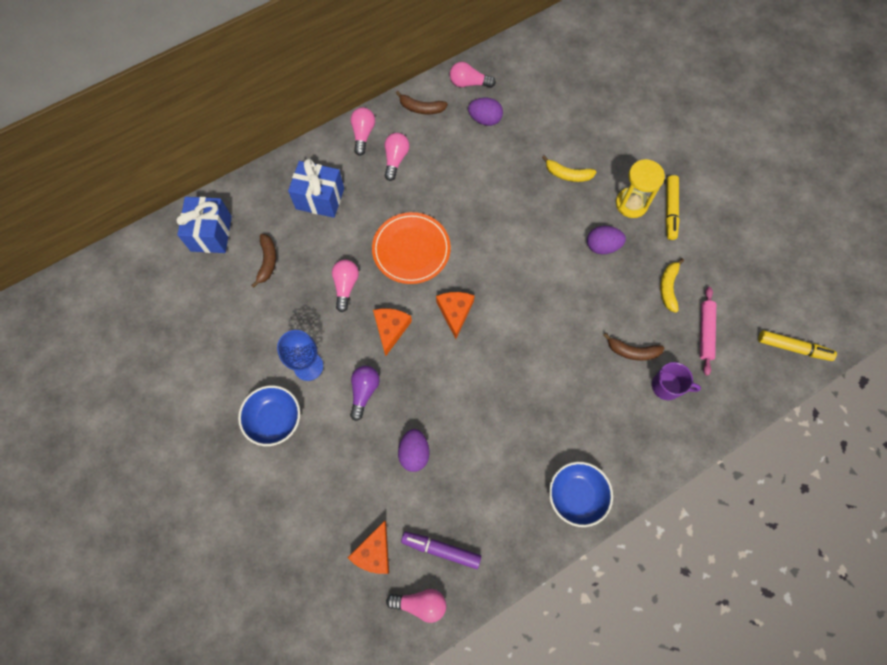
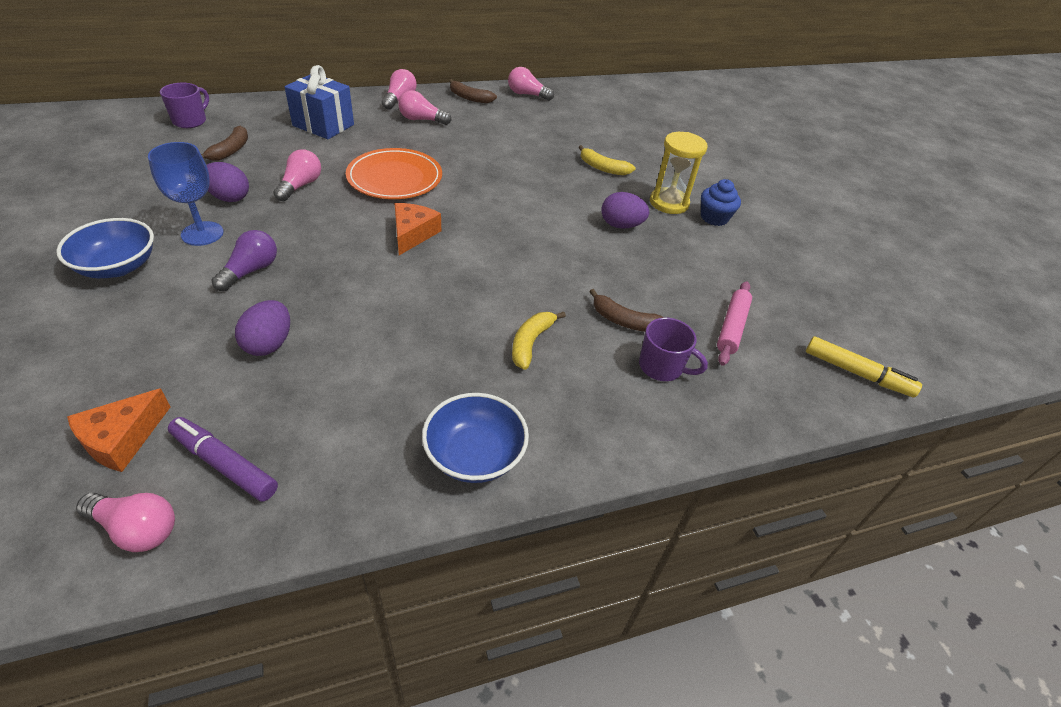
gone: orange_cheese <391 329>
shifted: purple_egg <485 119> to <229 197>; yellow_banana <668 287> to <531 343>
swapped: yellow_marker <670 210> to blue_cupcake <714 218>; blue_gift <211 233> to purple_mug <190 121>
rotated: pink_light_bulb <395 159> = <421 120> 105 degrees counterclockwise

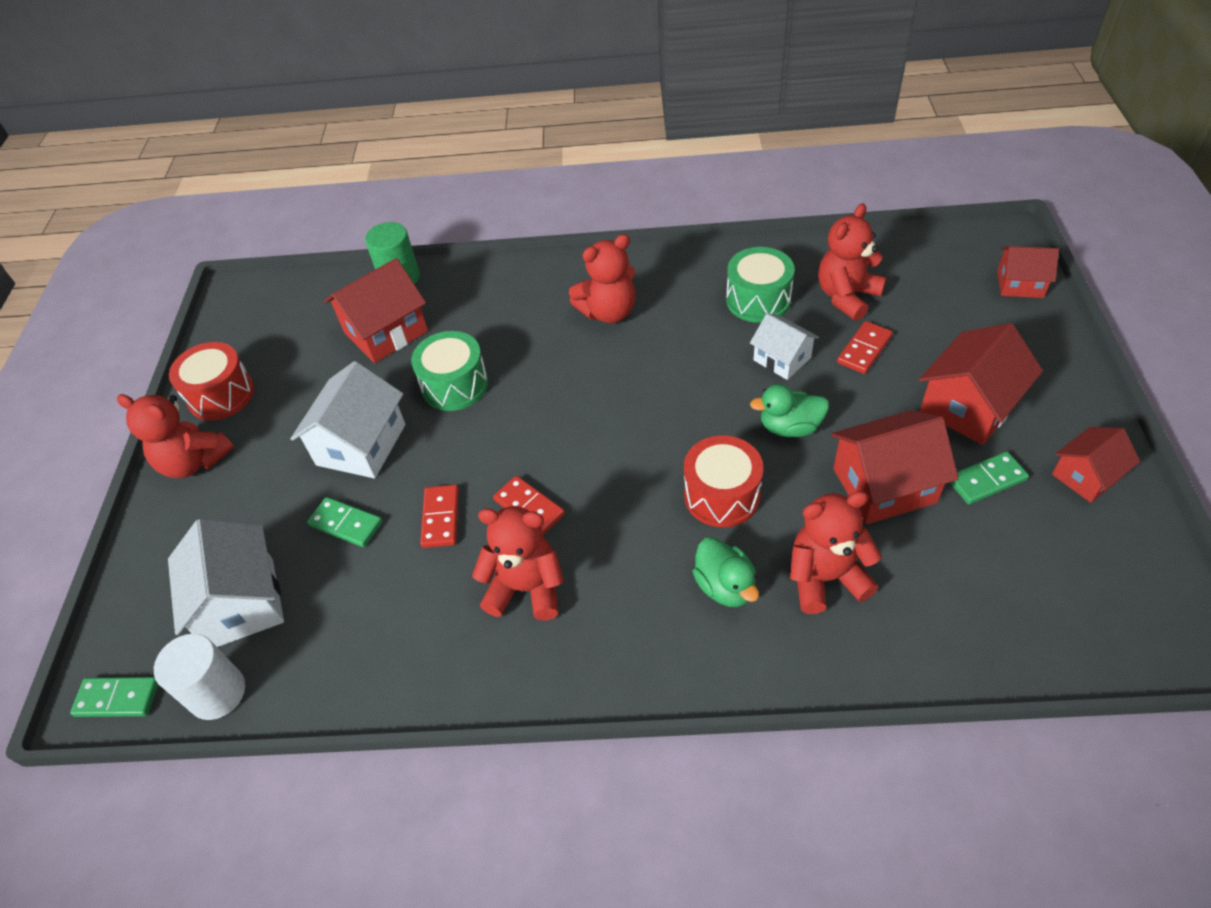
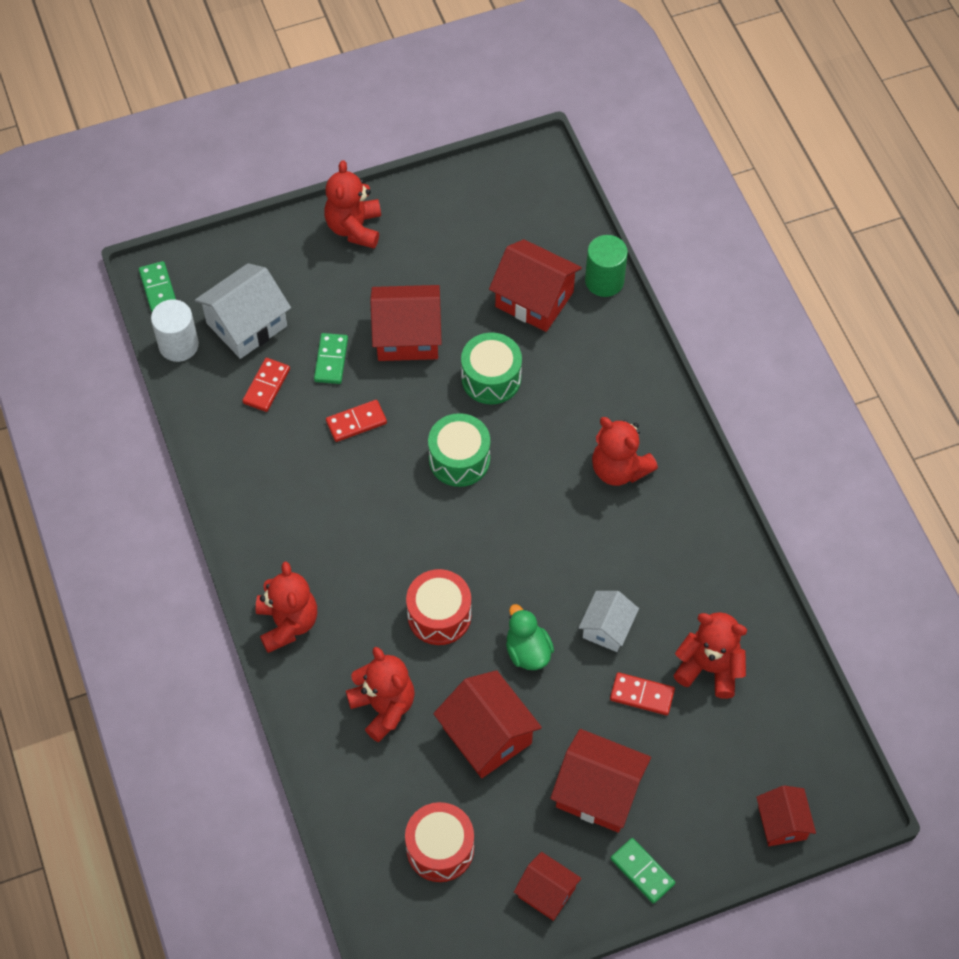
gone: green_duck <725 586>
shifted: green_drum <758 300> to <459 459>; red_drum <221 395> to <440 848>; green_domino <986 480> to <642 871>; red_domino <529 507> to <266 386>; red_teddy_bear <526 588> to <287 623>
repainted: white_house <361 445> to red_house <407 336>

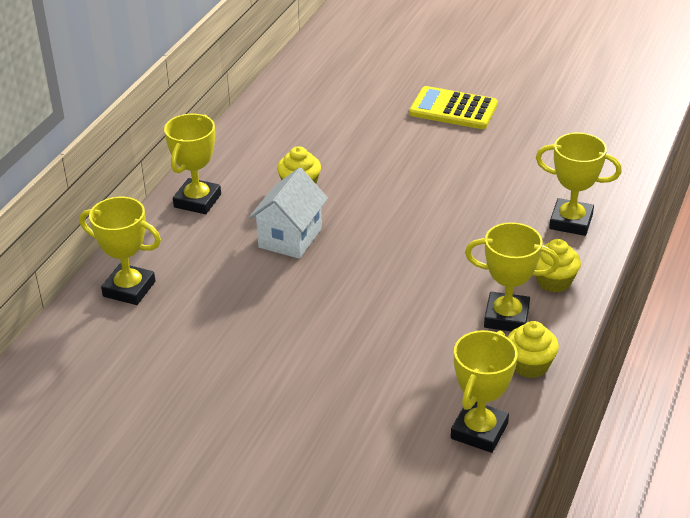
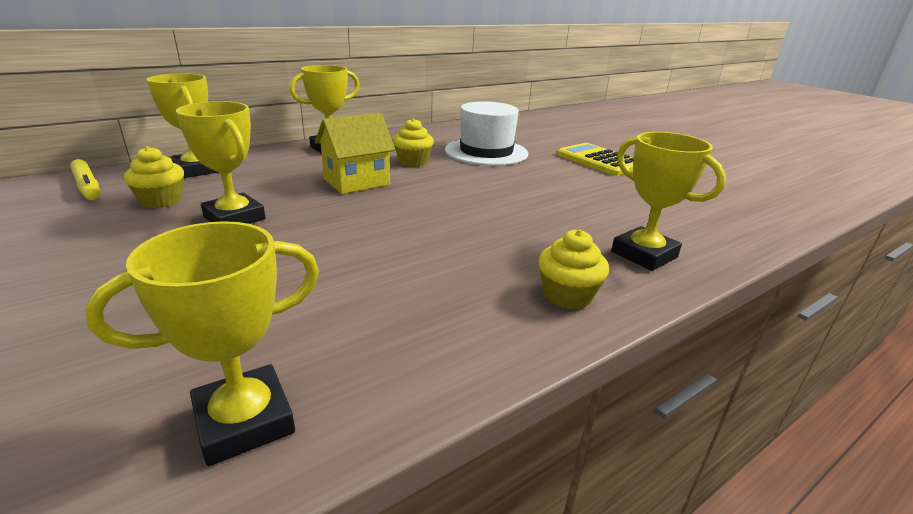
new: white_hat <486 152>; yellow_marker <88 187>
shifted: yellow_trophy <506 317> to <234 218>; yellow_cupcake <530 365> to <161 201>
repainted: white_house <290 238> to yellow_house <356 182>

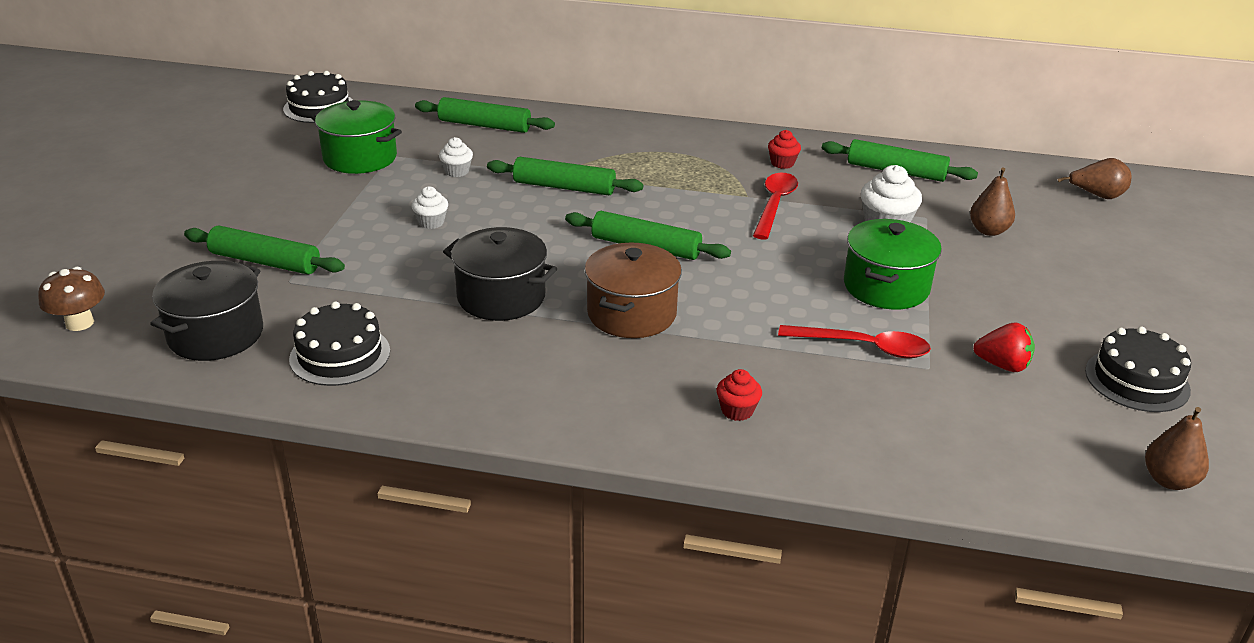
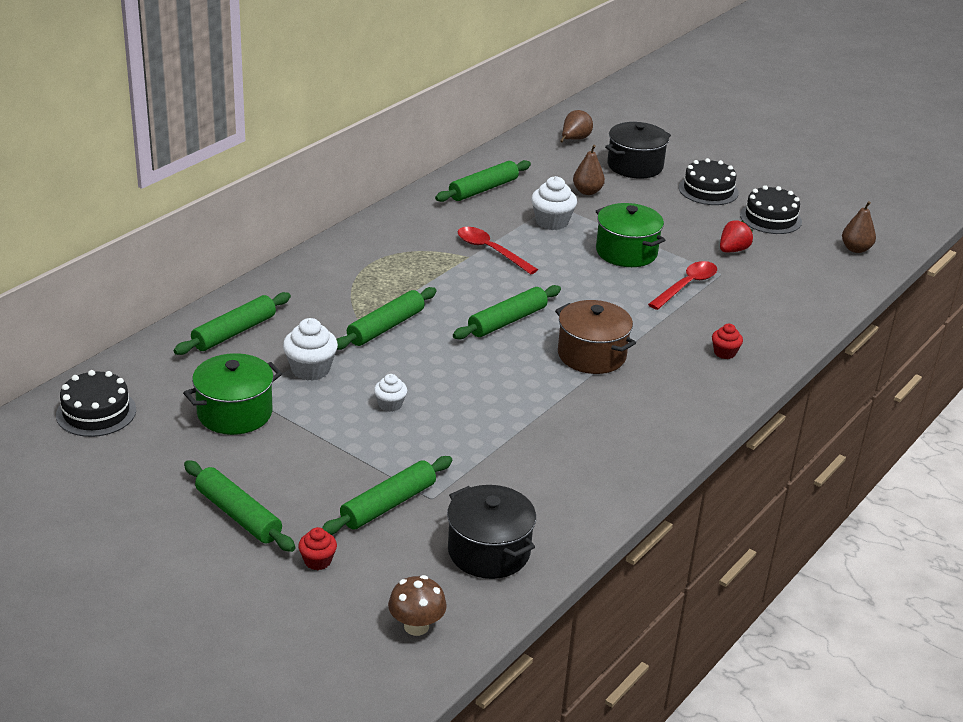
new: green_rolling_pin <238 515>
shifted: red_cupcake <782 163> to <317 561>; black_pot <501 297> to <635 166>; black_cake <340 355> to <708 190>
scaled: white_cupcake <457 171> = <310 369> x1.67

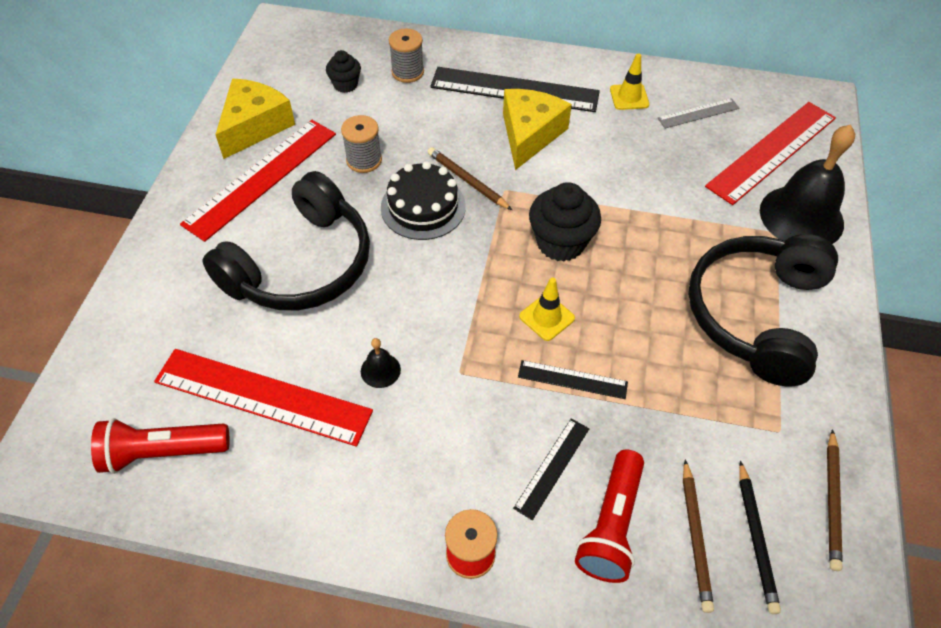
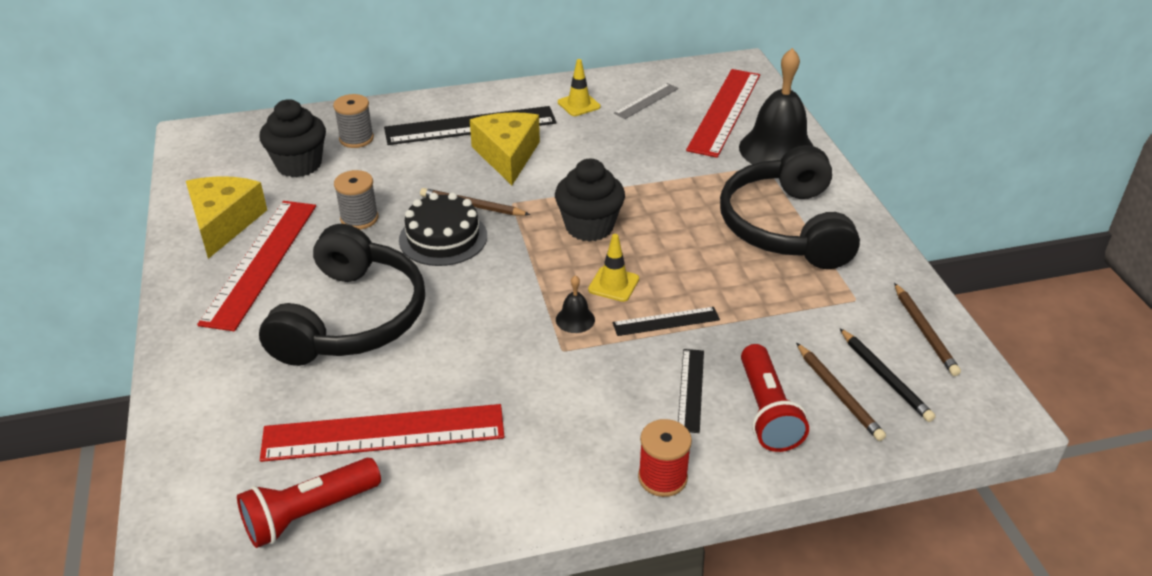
shifted: black_bell <380 370> to <575 319>
scaled: black_cupcake <345 85> = <299 165> x1.73

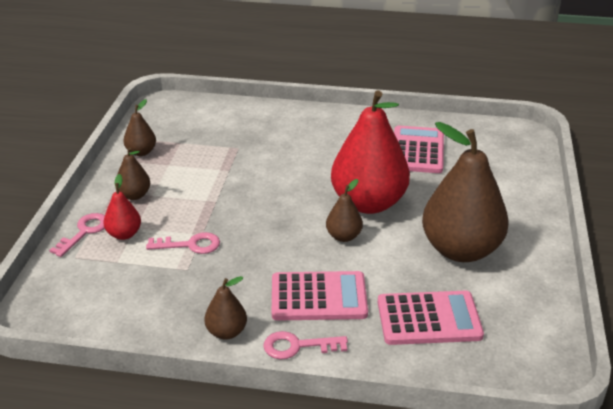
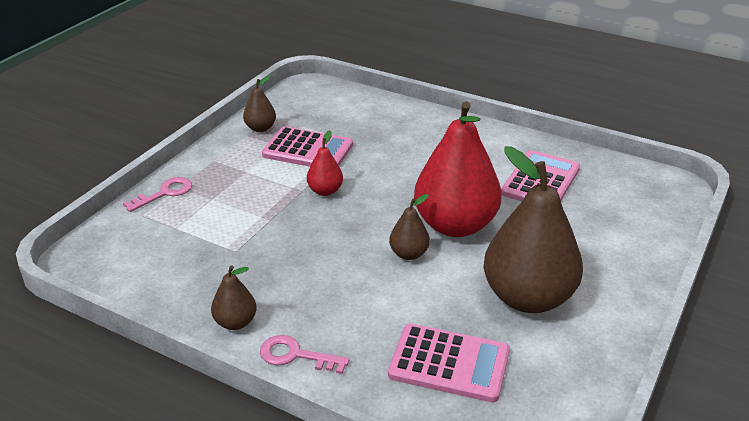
gone: brown_pear <134 195>; pink_key <190 245>
shifted: red_pear <124 234> to <325 191>; pink_calculator <318 297> to <308 150>

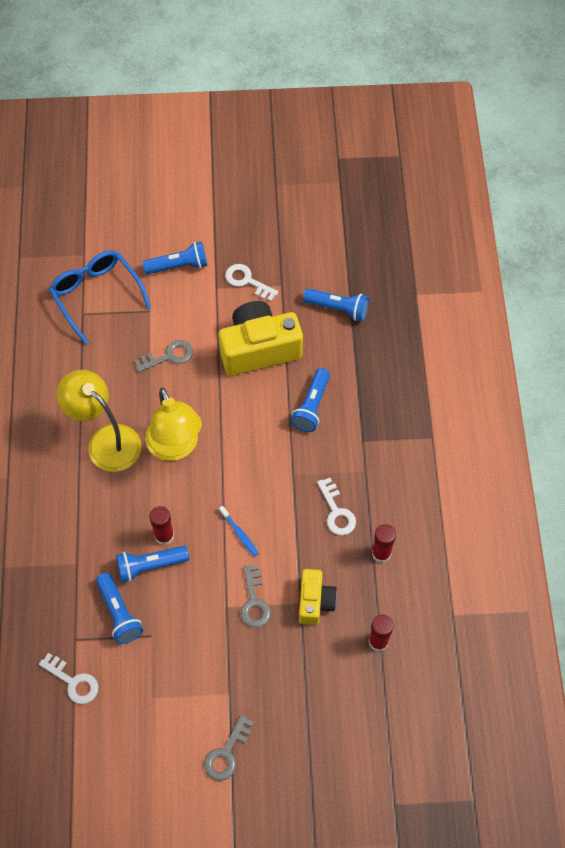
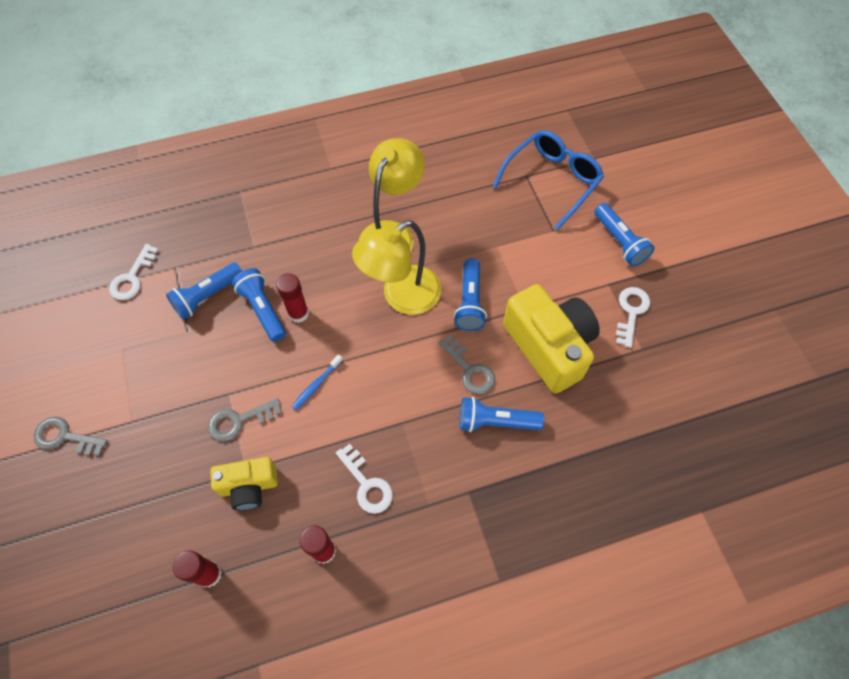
shifted: blue_flashlight <338 308> to <470 302>; grey_key <169 356> to <469 369>
rotated: white_key <336 512> = <367 484> 90 degrees counterclockwise

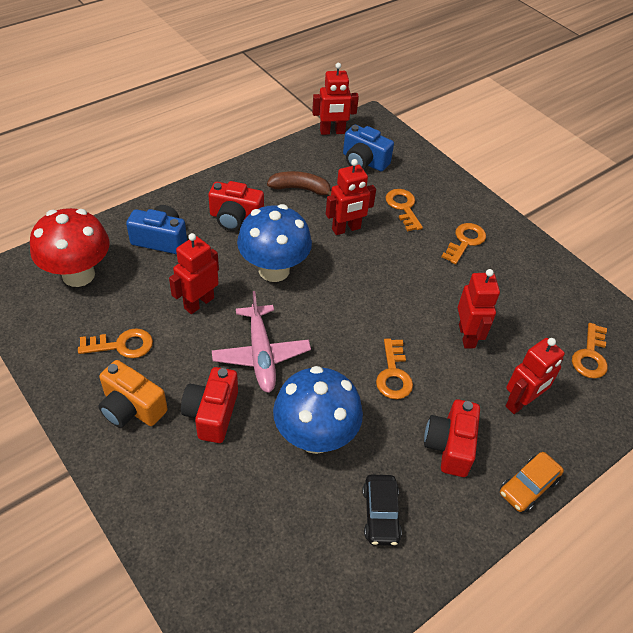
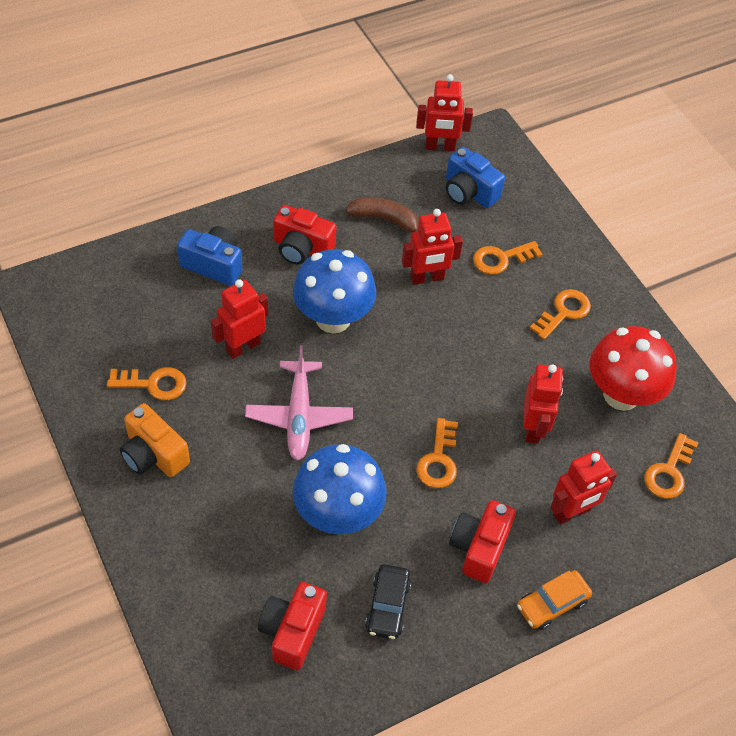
shifted: red_mushroom <78 275> to <621 395>; red_camera <212 414> to <292 631>
rotated: orange_key <403 207> = <501 259> 105 degrees counterclockwise

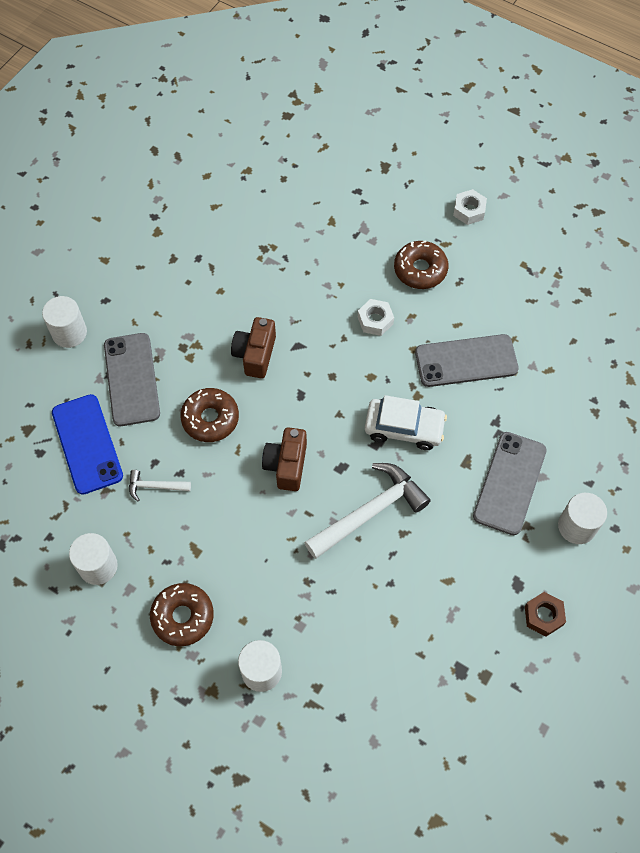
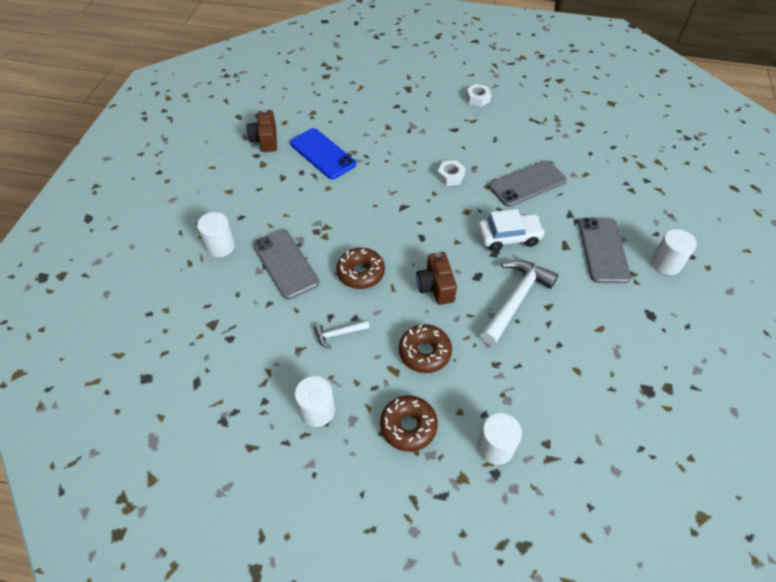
gone: brown_nut <543 616>
shifted: brown_donut <420 270> to <424 352>; brown_camera <255 354> to <265 140>; blue_phone <87 444> to <322 154>

